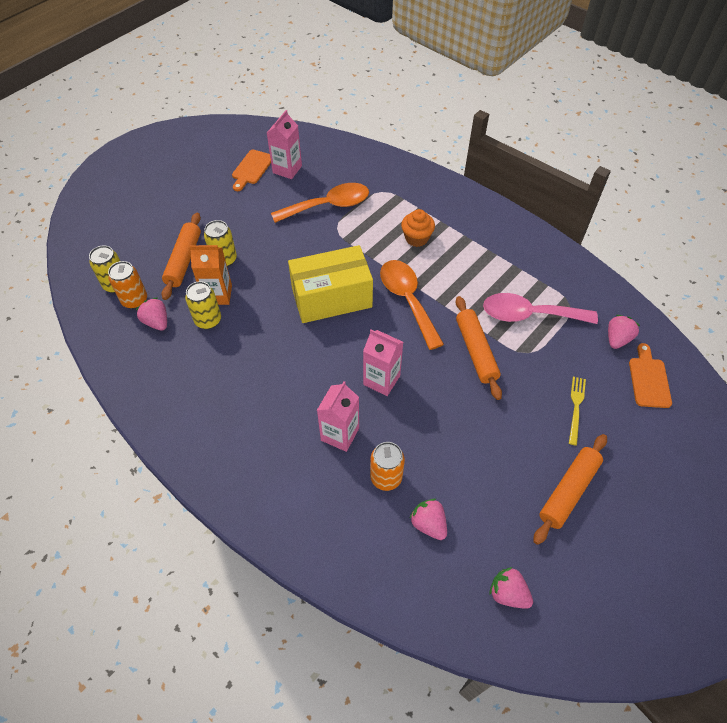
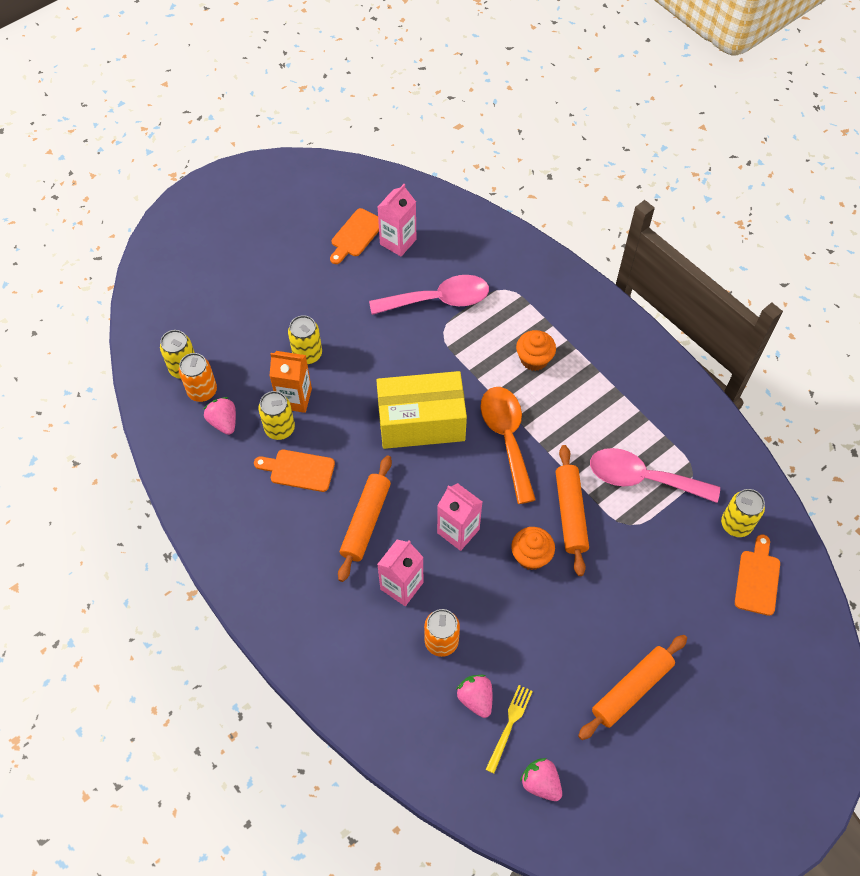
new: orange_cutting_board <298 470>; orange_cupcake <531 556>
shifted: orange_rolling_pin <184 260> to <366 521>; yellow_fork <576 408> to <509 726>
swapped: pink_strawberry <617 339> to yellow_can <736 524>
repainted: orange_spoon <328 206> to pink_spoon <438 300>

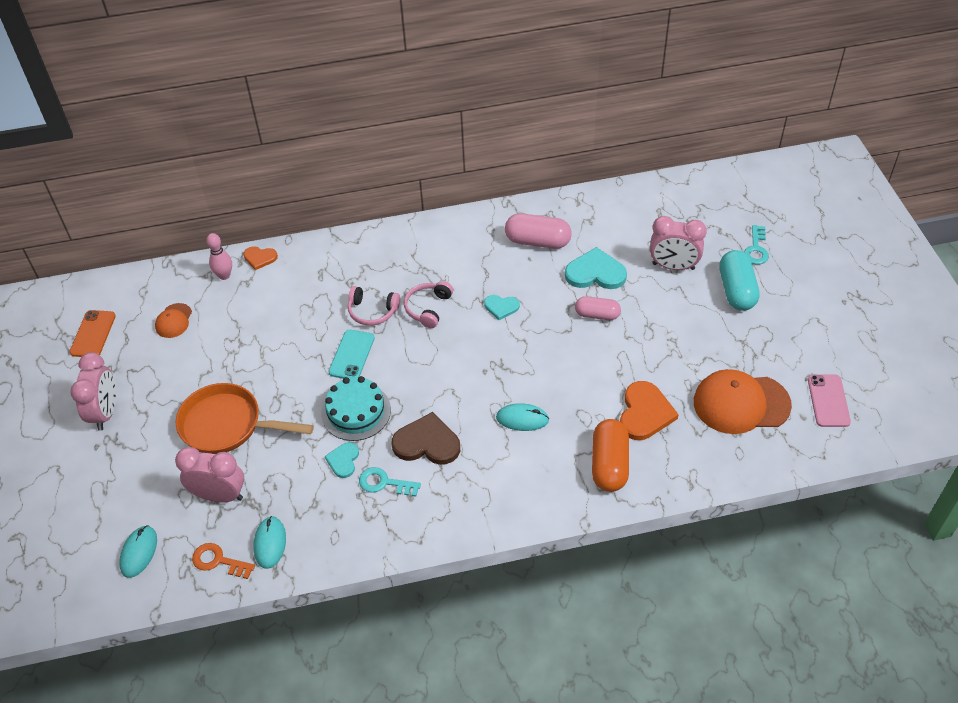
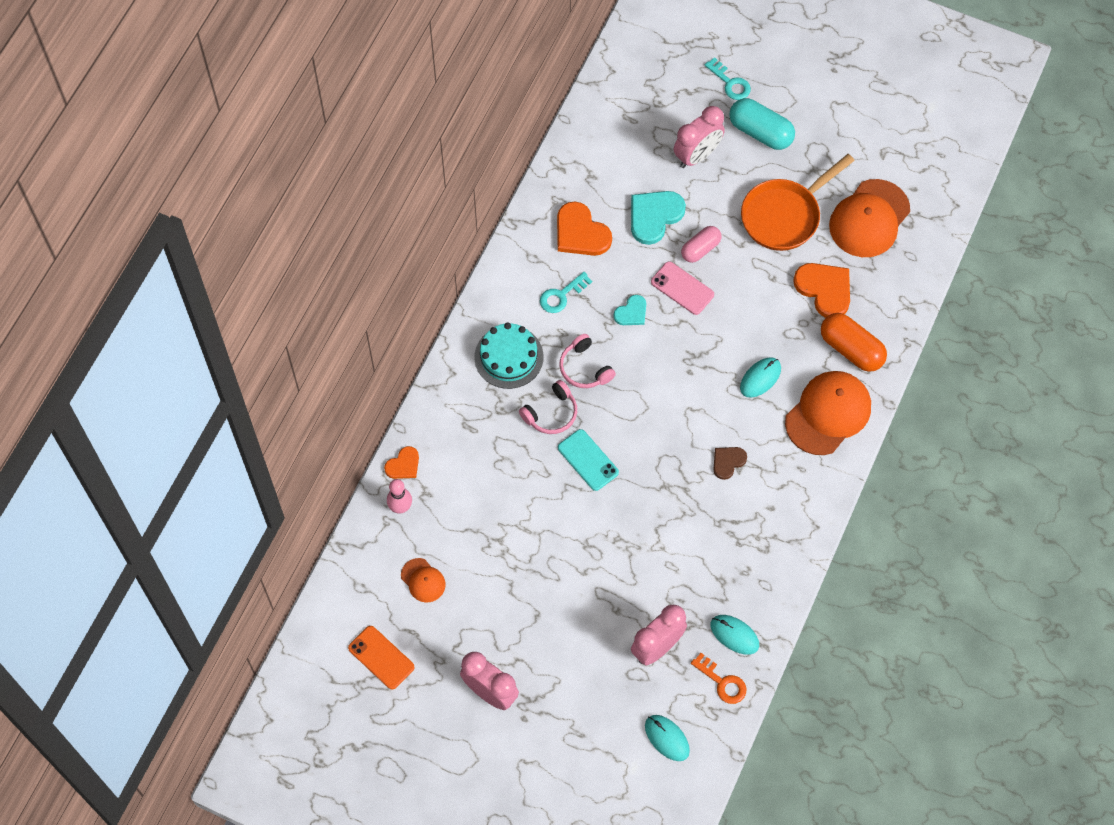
gone: turquoise_heart <343 460>
new: orange_cap <828 414>
shifted: pink_phone <828 401> to <682 288>; turquoise_cake <356 411> to <509 357>; orange_pan <227 425> to <784 215>; turquoise_key <384 483> to <561 295>
swapped: pink_capsule <537 241> to orange_heart <580 233>
rotated: orange_key <218 561> = <722 682> 105 degrees counterclockwise
scaled: brown_heart <427 443> = <728 462> x0.57

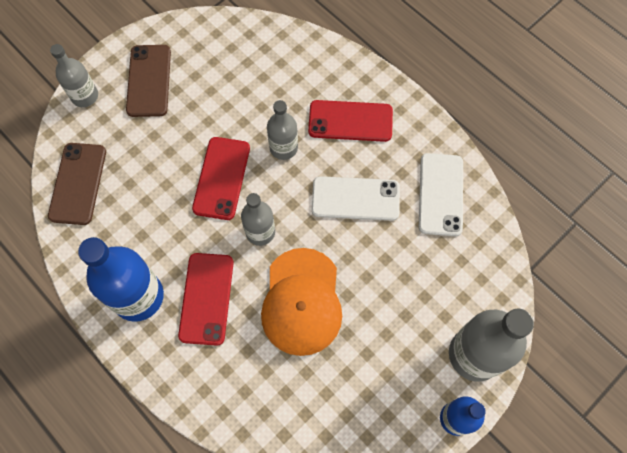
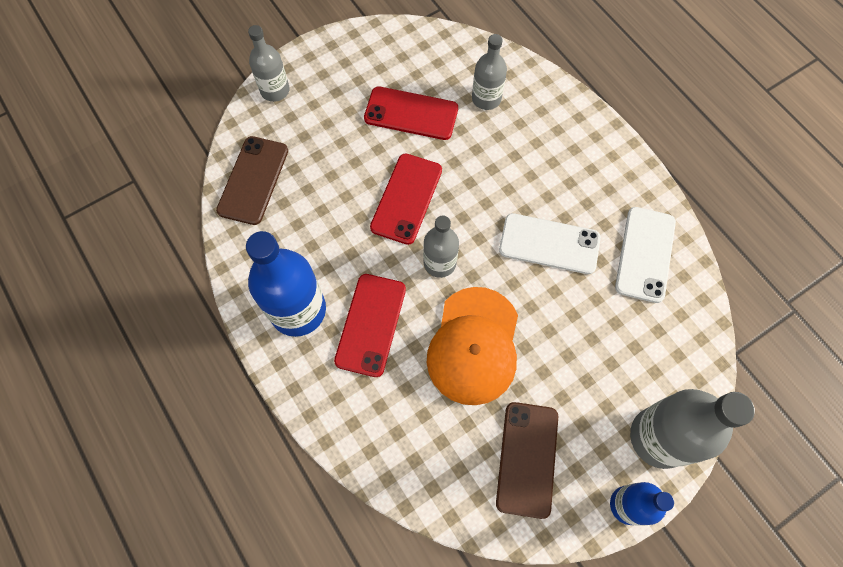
shifted: brown_phone <149 81> to <527 459>; grey_bottle <283 148> to <486 98>; red_phone <350 121> to <411 113>

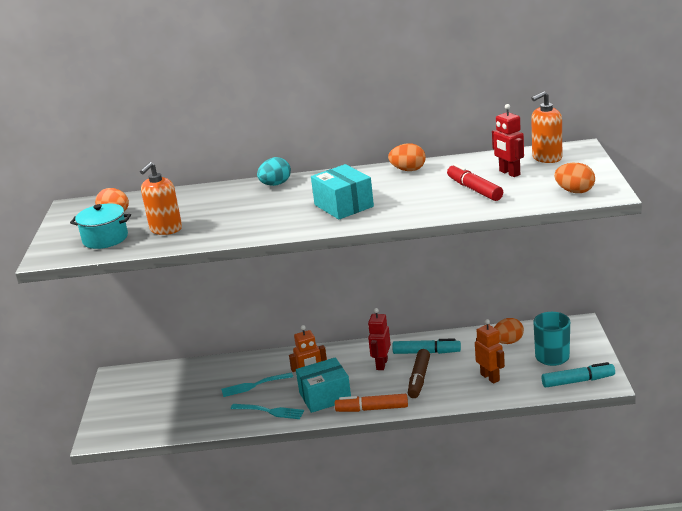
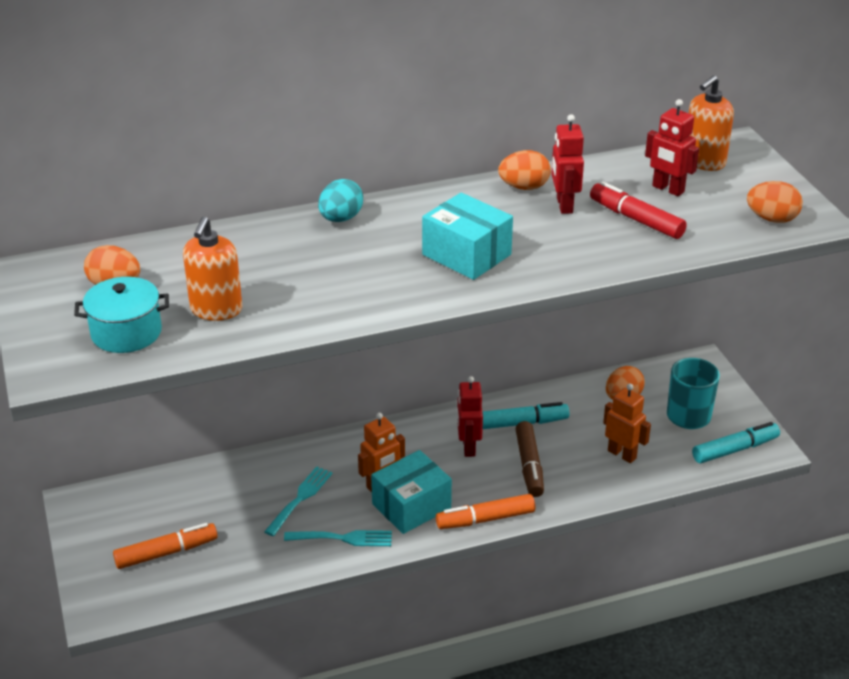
new: red_robot <564 205>; orange_marker <166 552>
rotated: turquoise_fork <254 385> = <300 498> 150 degrees clockwise

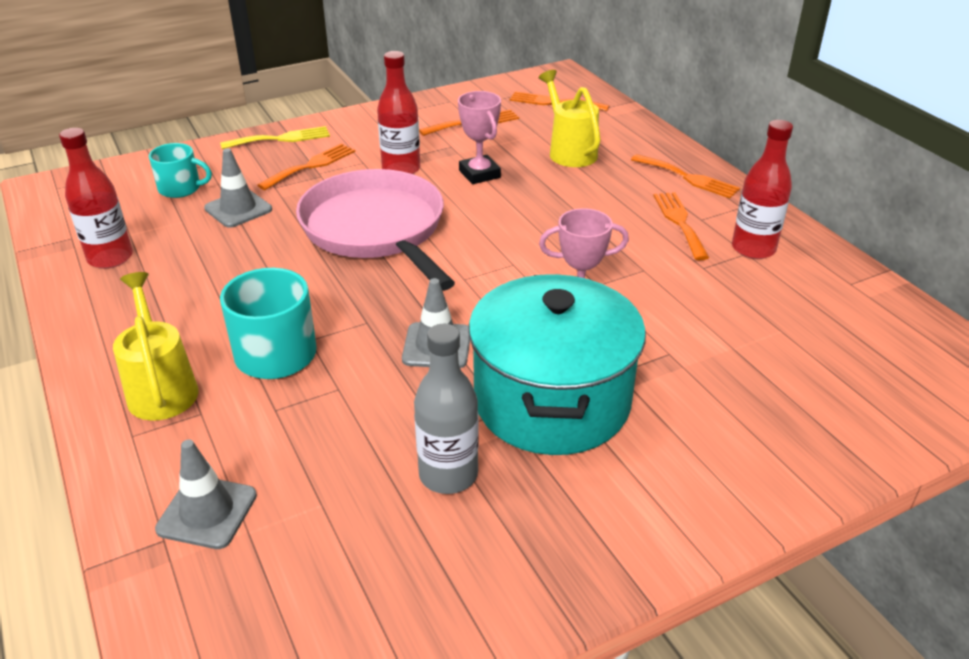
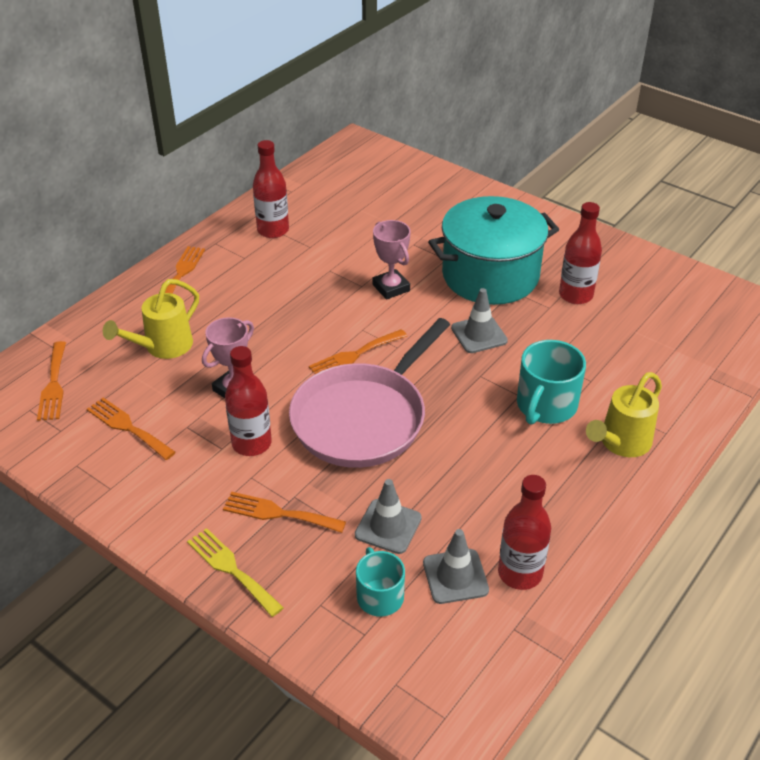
shifted: orange_fork <679 222> to <354 355>; grey_traffic_cone <207 512> to <455 576>
repainted: grey_bottle <448 475> to red_bottle <575 295>

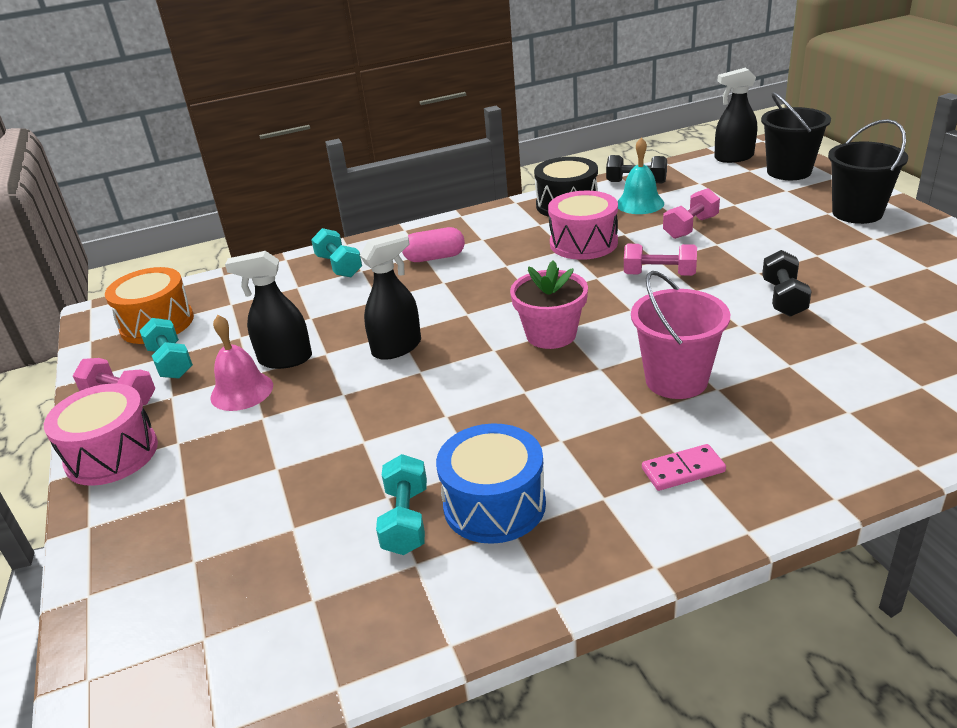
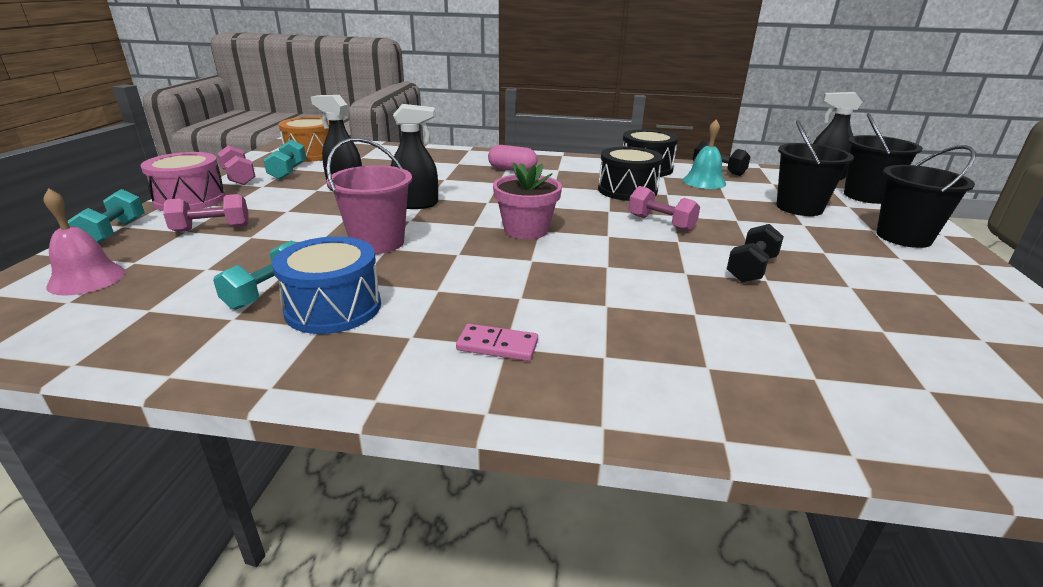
new: black_bucket <799 208>
shifted: pink_dumbbell <690 227> to <212 229>; turquoise_dumbbell <339 266> to <114 232>; pink_bucket <676 380> to <377 242>; pink_bell <242 391> to <87 279>
repainted: pink_drum <583 243> to black_drum <627 190>

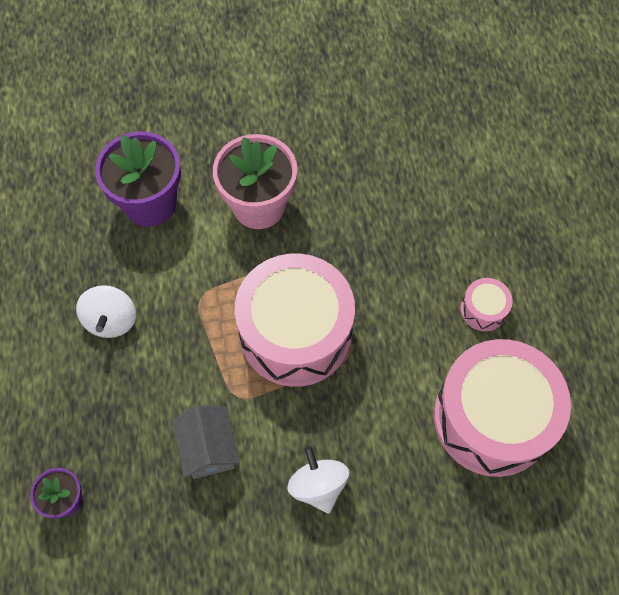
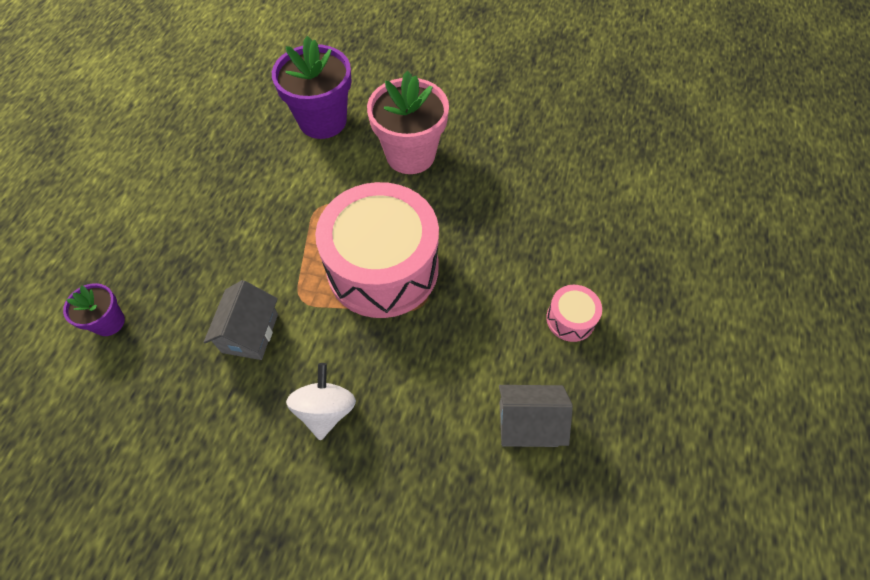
gone: white_spinning_top <111 320>
swapped: pink_drum <492 418> to grey_house <528 424>

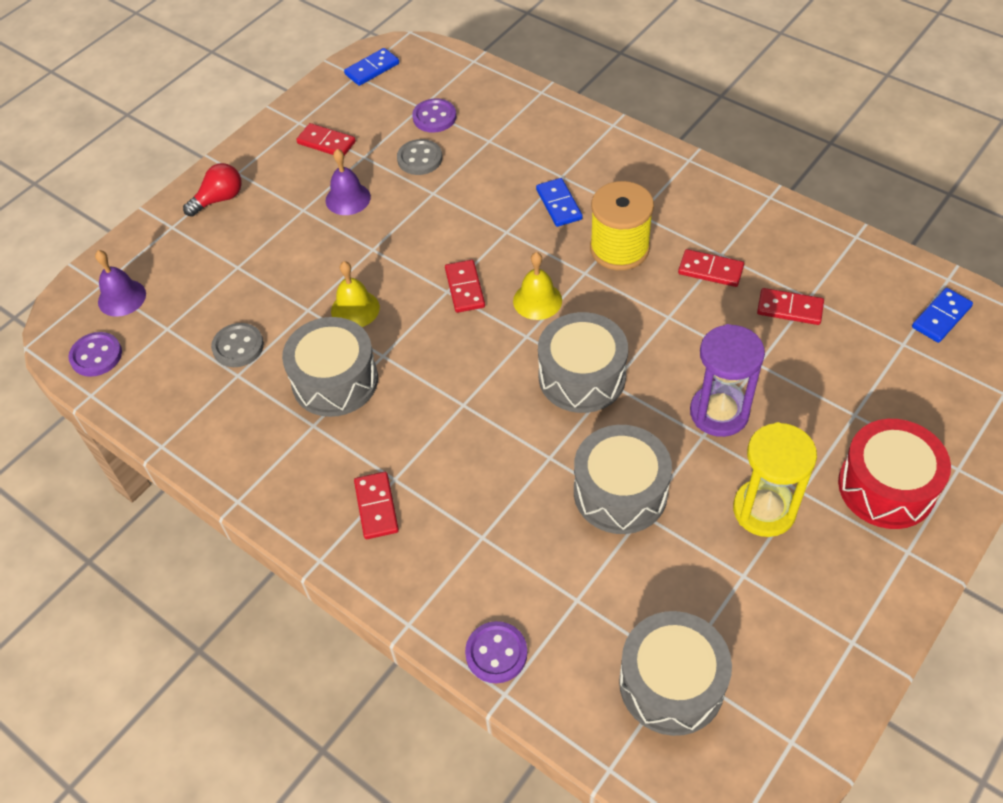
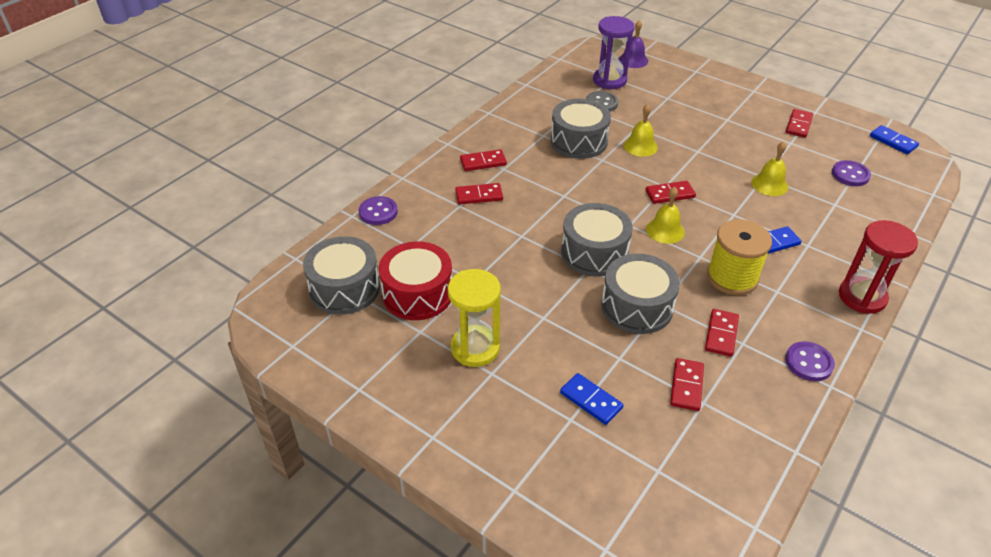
gone: grey_button <420 159>; purple_bell <348 198>; red_light_bulb <219 199>
new: yellow_bell <769 184>; red_domino <479 196>; red_hourglass <862 297>
shifted: blue_domino <941 317> to <591 400>; purple_hourglass <719 413> to <609 80>; purple_button <96 356> to <808 362>; red_drum <886 487> to <417 294>; grey_drum <620 492> to <637 307>

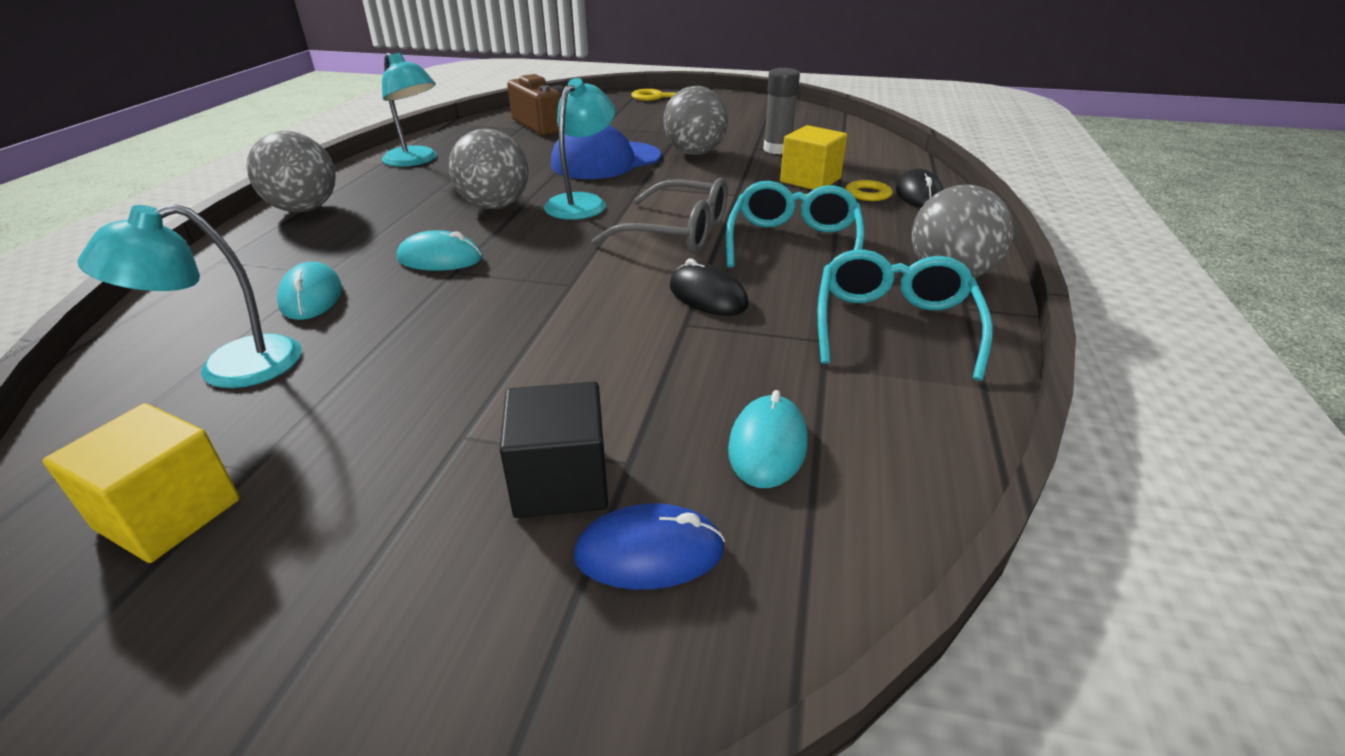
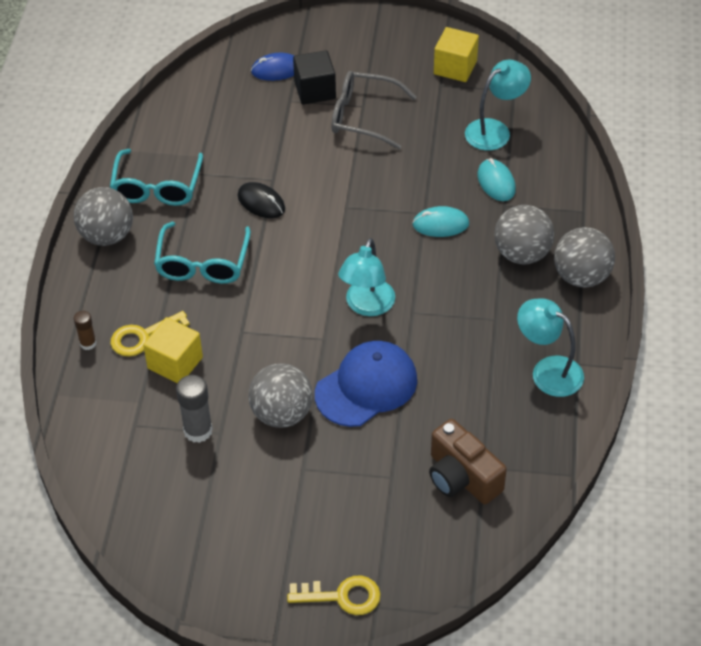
gone: turquoise_mouse <767 445>
shifted: grey_ball <494 206> to <522 254>; grey_glasses <677 233> to <363 117>
swapped: black_mouse <918 195> to brown_glue_stick <88 343>

